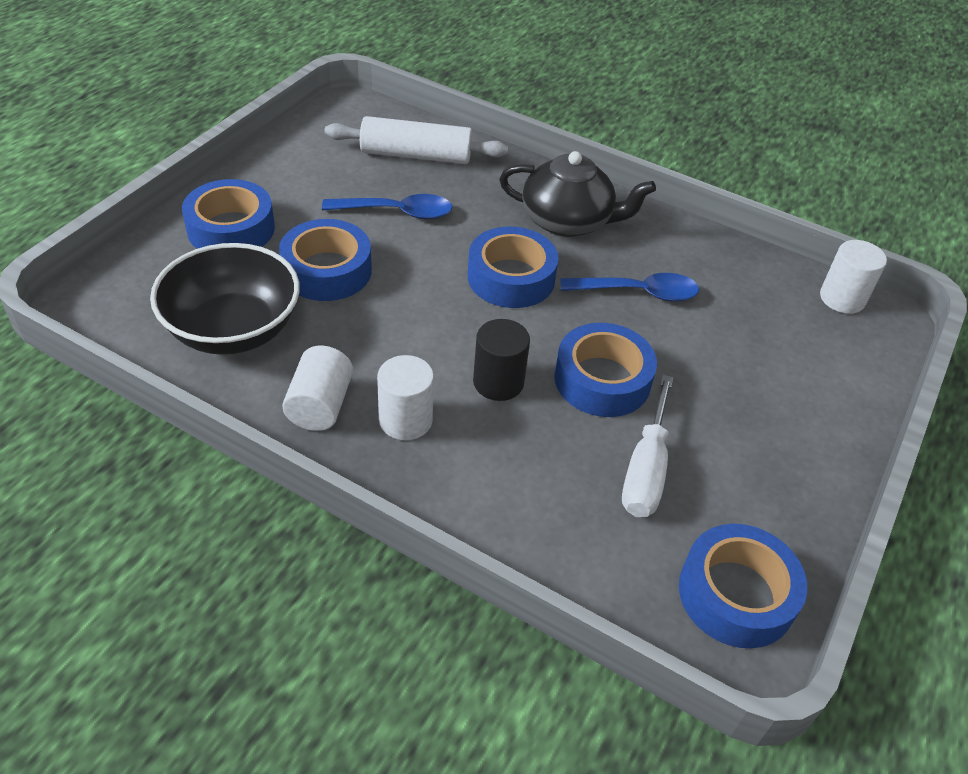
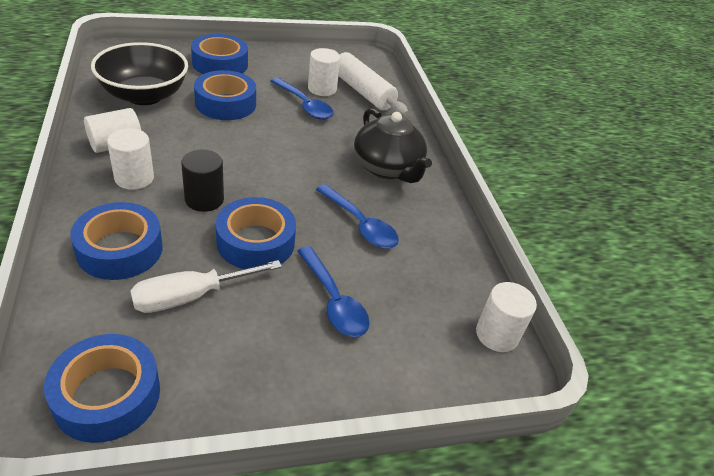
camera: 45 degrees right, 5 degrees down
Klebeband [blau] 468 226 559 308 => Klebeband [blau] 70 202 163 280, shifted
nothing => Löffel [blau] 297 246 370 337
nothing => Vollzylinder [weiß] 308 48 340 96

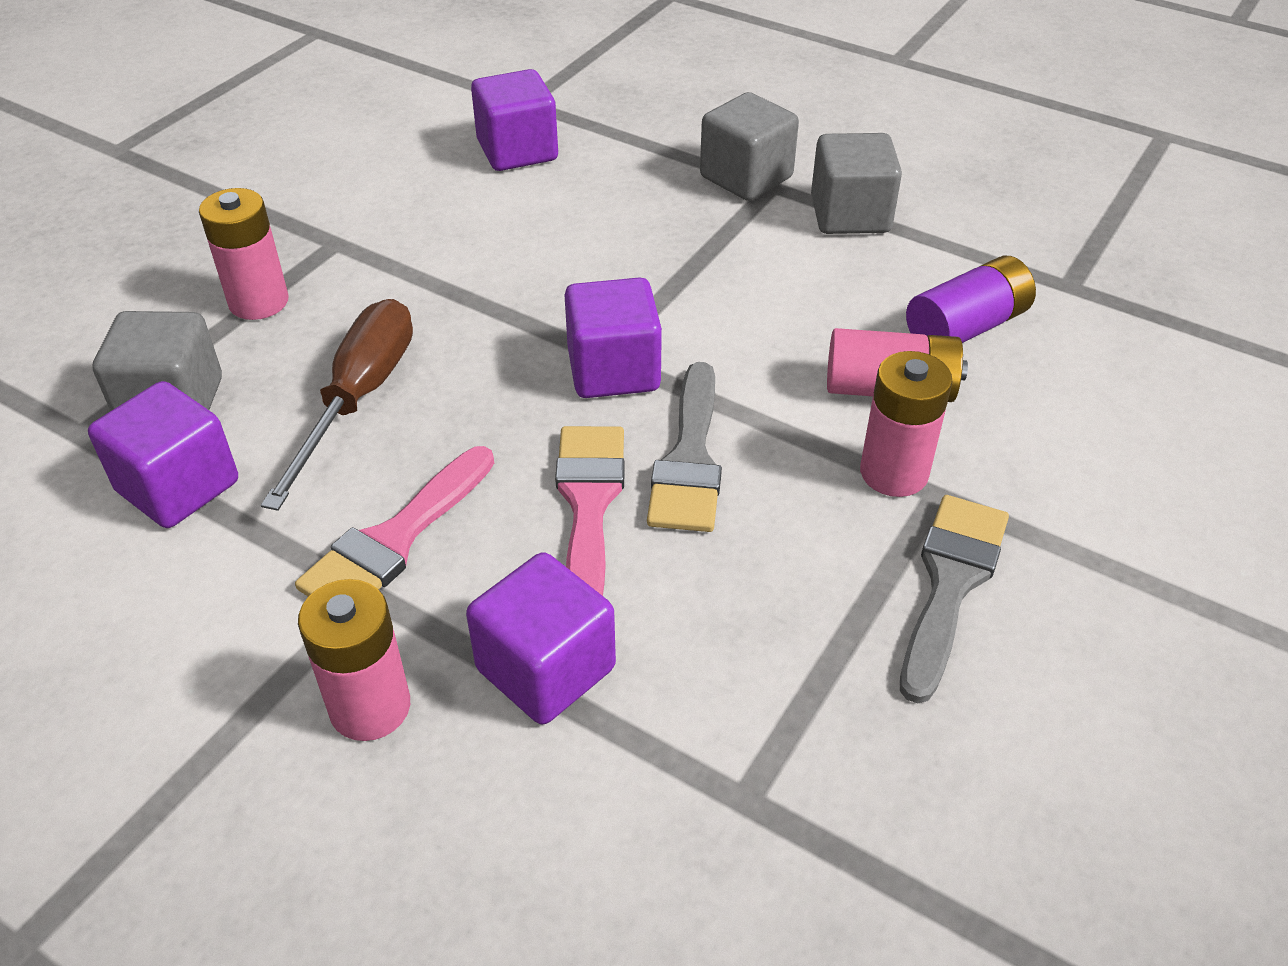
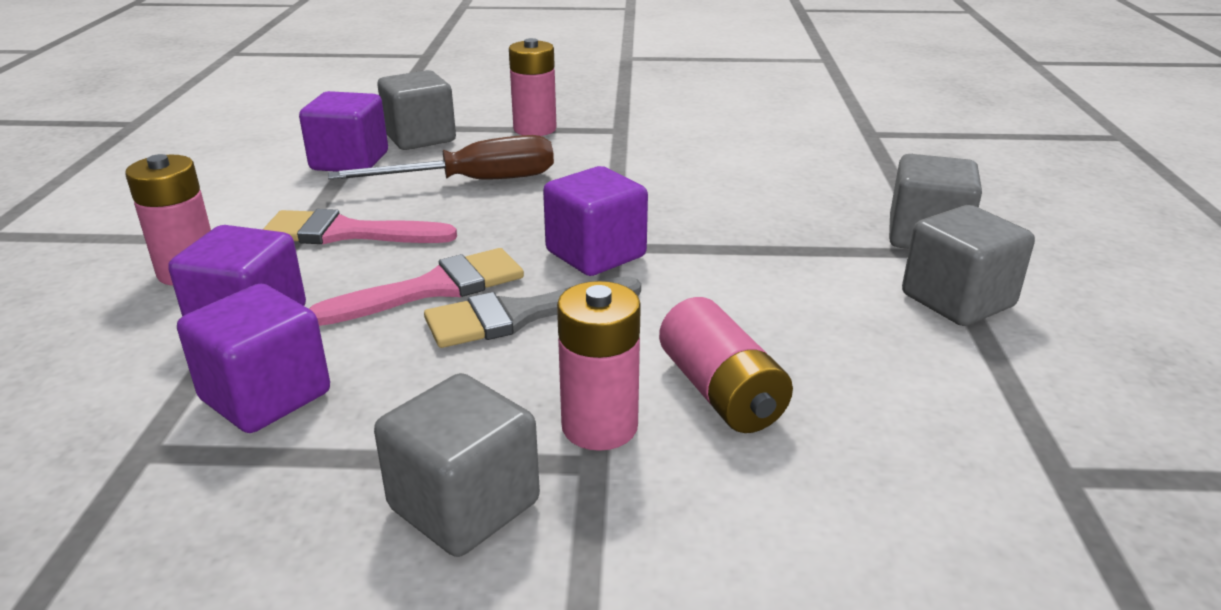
camera: 60 degrees right, 15 degrees down
Kubus [lila] 471 69 558 171 => Kubus [lila] 177 284 330 433, shifted
Pinsel [grau] 900 495 1009 703 => Kubus [grau] 374 373 540 557
Batterie [lila] 906 256 1036 343 => nothing

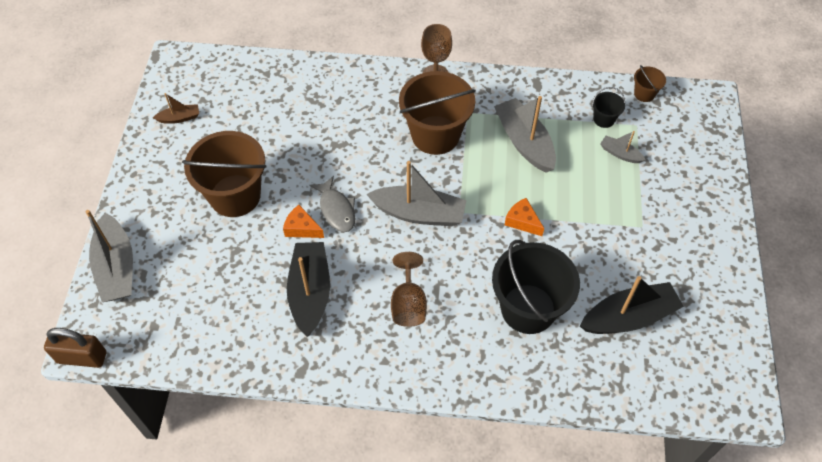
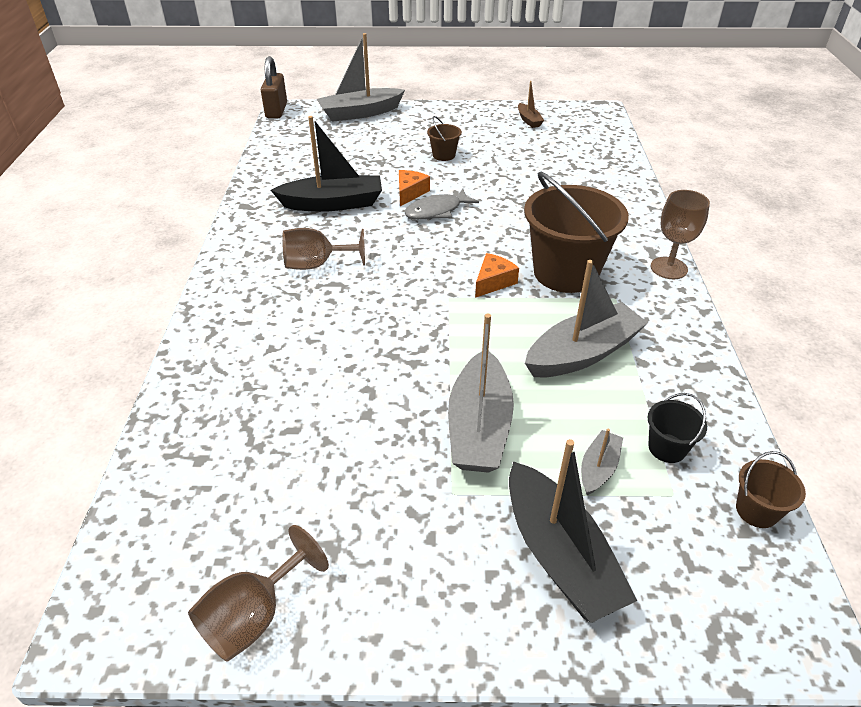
camera: 85 degrees right, 15 degrees down
Eimer [braun] 182 131 266 217 => Eimer [braun] 427 116 462 161, x0.44
Boot [grau] 366 161 467 226 => Boot [grau] 448 313 514 473, shifted
Eimer [schwarz] 492 240 580 334 => nothing
Käse [orange] 505 198 544 236 => Käse [orange] 475 253 519 298, shifted
Boot [schwarz] 580 276 684 334 => Boot [schwarz] 509 439 637 623, shifted
nothing => Kelch [braun] 188 525 329 662

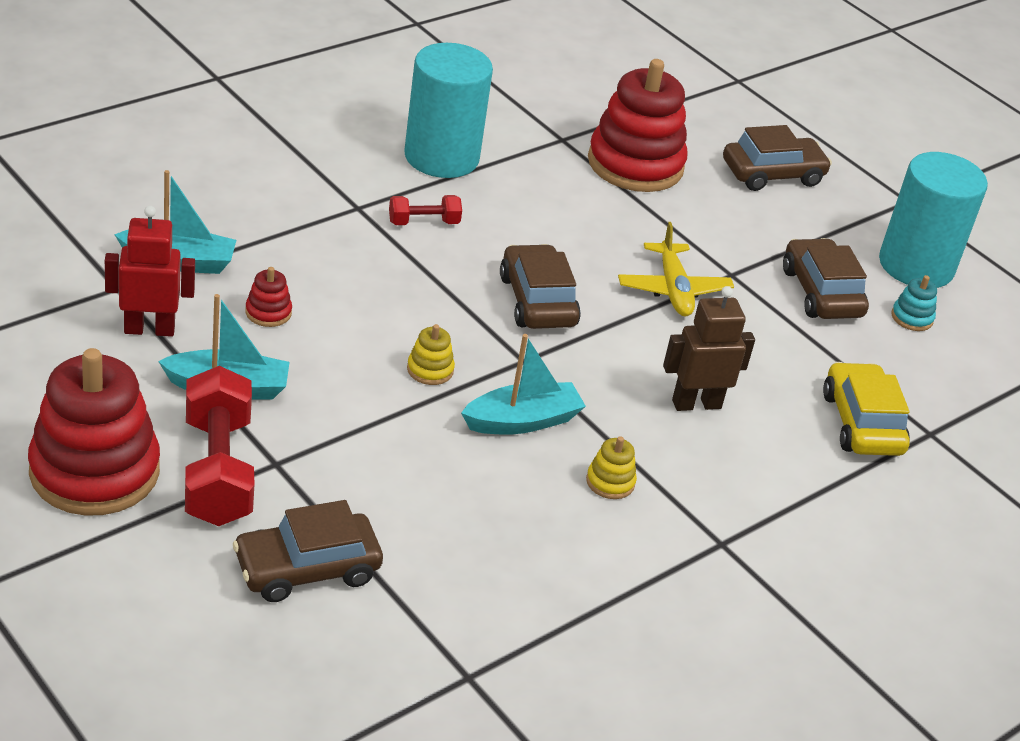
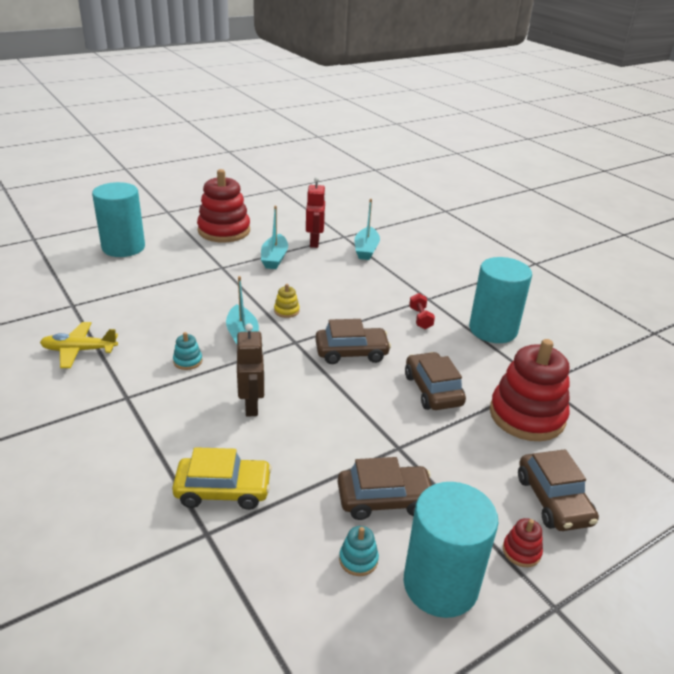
camera: 100 degrees right, 5 degrees down
Hantel [rot] 185 366 255 526 => nothing
Auto [braun] 233 500 383 602 => Auto [braun] 405 352 466 410, shifted
Stapelspielzeug [rot] 245 267 292 327 => Stapelspielzeug [rot] 503 518 543 567, shifted
Stapelspielzeug [gelb] 586 436 637 499 => Stapelspielzeug [türkis] 173 332 202 370
Flugzeug [gelb] 618 222 734 316 => Flugzeug [gelb] 40 322 118 368, shifted
nothing => Vollzylinder [türkis] 92 182 145 257

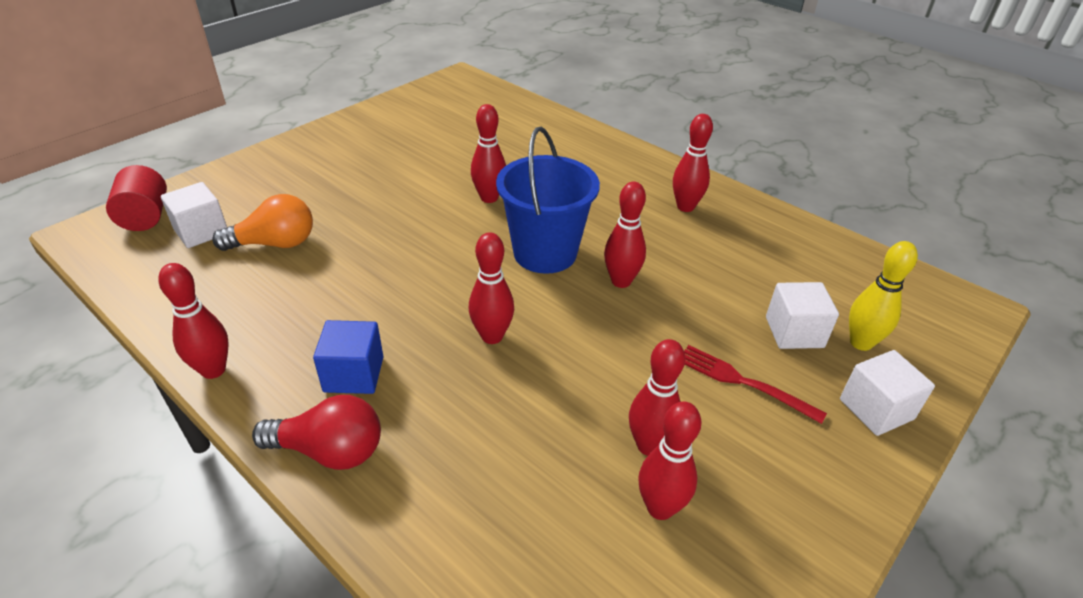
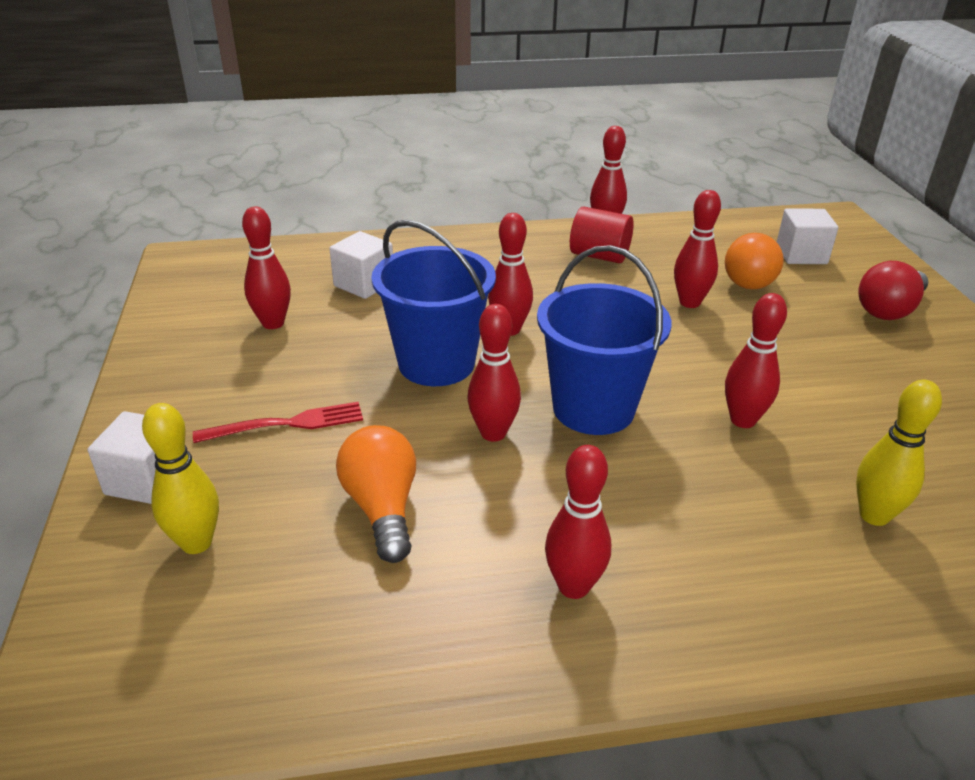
camera: 130 degrees right, 5 degrees down
Vollzylinder [rot] 106 165 167 231 => Vollzylinder [rot] 570 206 634 263, shifted
Glühbirne [rot] 252 395 381 470 => Glühbirne [rot] 858 261 928 320, shifted
Kubus [blau] 313 320 383 394 => nothing
Bowlingkegel [rot] 629 339 685 456 => Bowlingkegel [rot] 674 190 721 308, shifted
Kubus [weiß] 766 282 839 349 => Kubus [weiß] 329 231 393 299, shifted
nothing => Glühbirne [orange] 336 425 416 563
nothing => Eimer [blau] 371 220 496 386
nothing => Bowlingkegel [gelb] 856 379 942 526

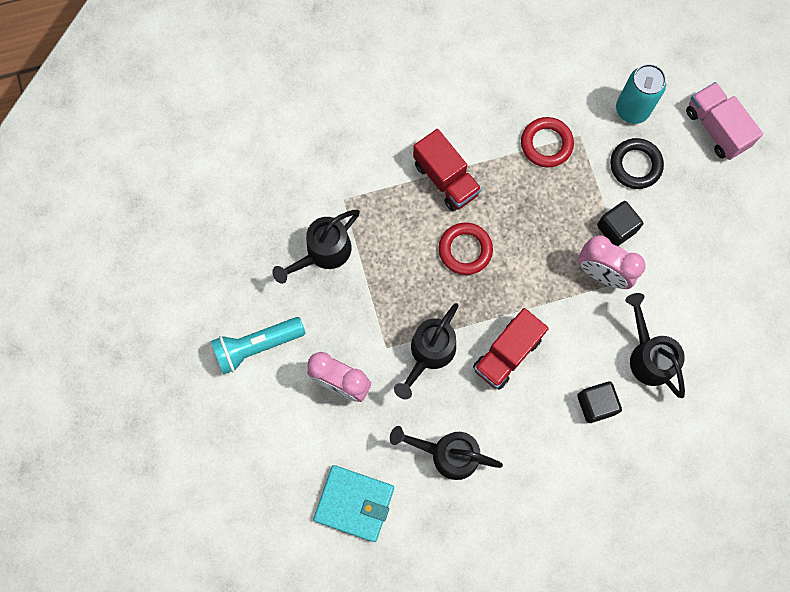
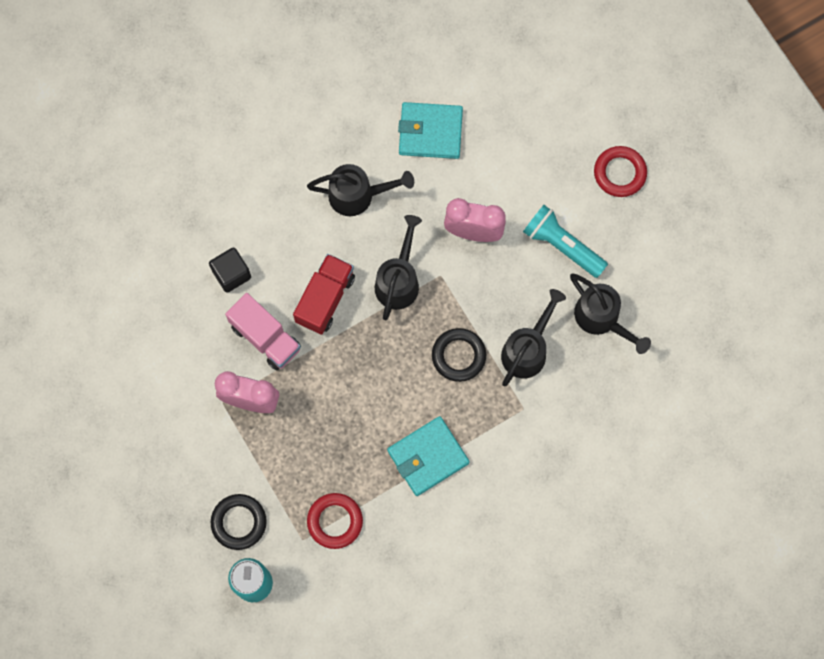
camera: 165 degrees right, 0 degrees up
Taschenlampe [türkis] 211 317 306 375 => Taschenlampe [türkis] 523 205 608 278, 105 degrees counterclockwise
Lastwagen [rot] 413 129 482 211 => Geldbörse [türkis] 387 416 470 496
Ring [rot] 439 223 493 275 => Ring [rot] 594 146 647 197, shifted
Kubus [schwarz] 597 201 643 246 => nothing
Gießkanne [schwarz] 625 293 685 398 => Gießkanne [schwarz] 570 274 651 354, shifted
Lastwagen [rosa] 686 82 763 160 => Lastwagen [rosa] 225 293 301 370, shifted
nothing => Ring [schwarz] 432 328 486 382

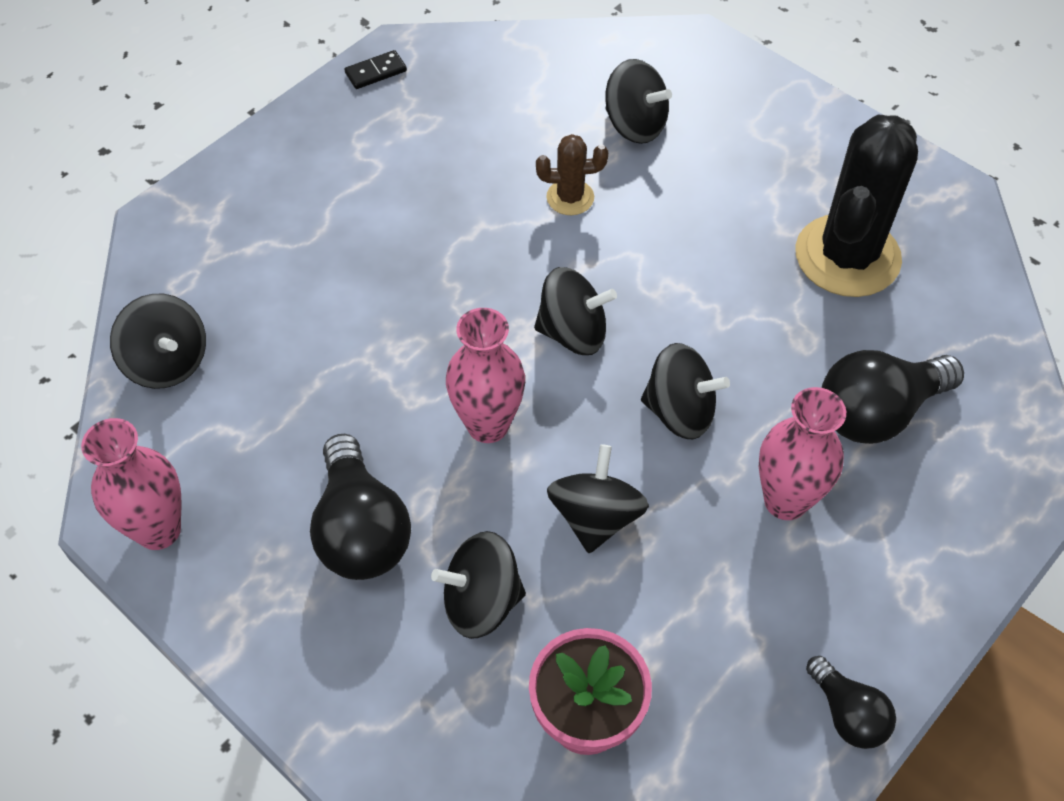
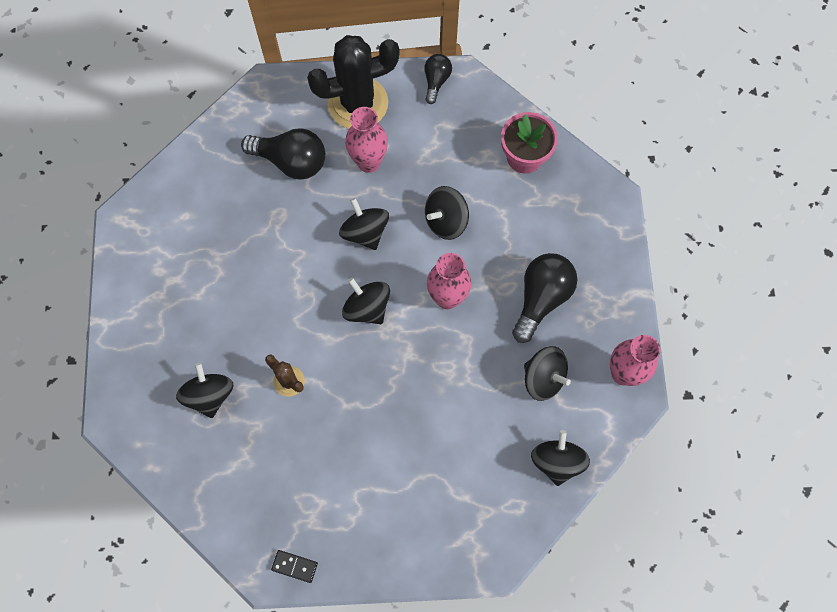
camera: 135 degrees left, 15 degrees up
Kreisel [schwarz] 431 531 526 639 => Kreisel [schwarz] 524 346 571 401, shifted
Kaktus [schwarz] 795 115 918 297 => Kaktus [schwarz] 307 35 399 128, shifted

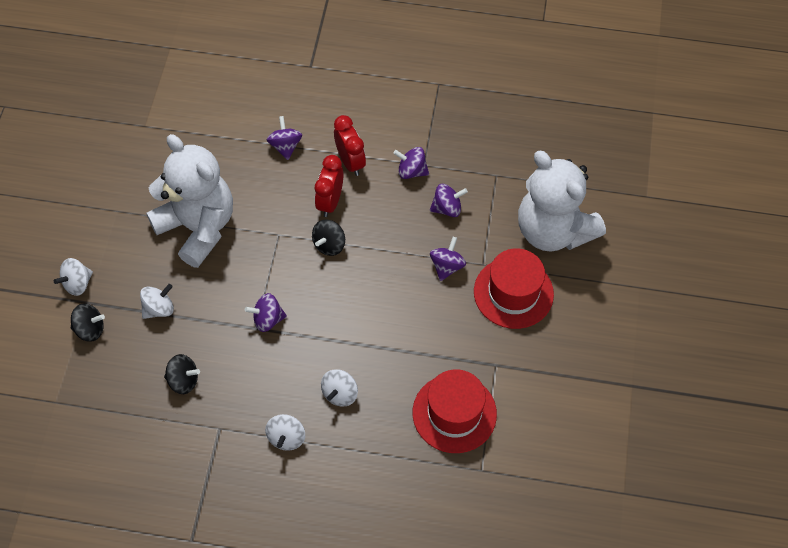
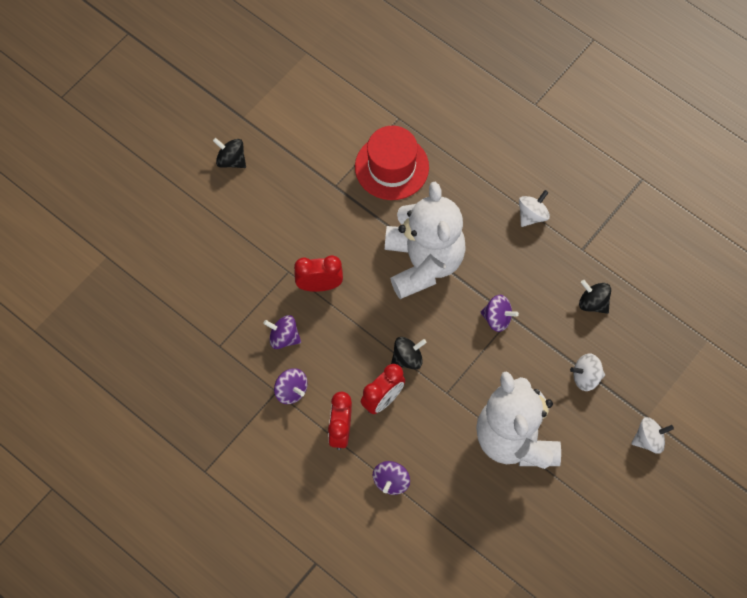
camera: 150 degrees left, 5 degrees up
Kreisel [schwarz] 71 303 105 342 => Kreisel [schwarz] 213 138 246 168, shifted
Kreisel [weiß] 321 369 358 406 => nothing
Kreisel [lila] 430 237 466 281 => Wecker [rot] 294 255 343 292
Hut [rot] 474 248 554 329 => nothing
Teddybär [weiß] 518 151 606 251 => Teddybär [weiß] 385 182 466 299, shifted

